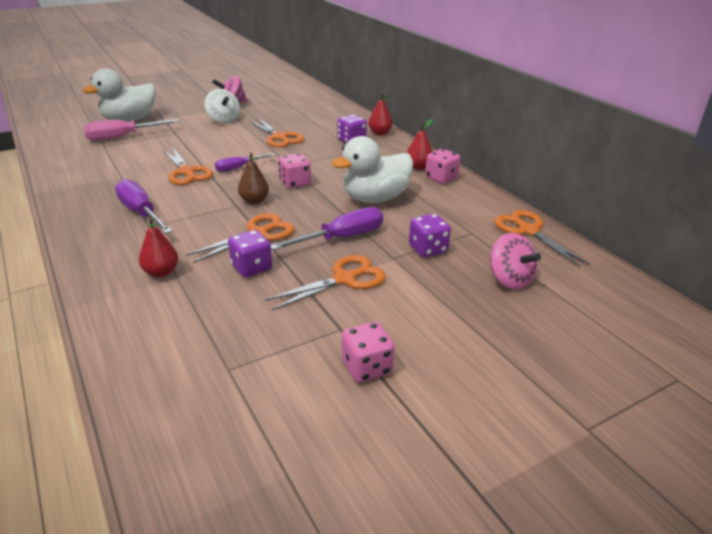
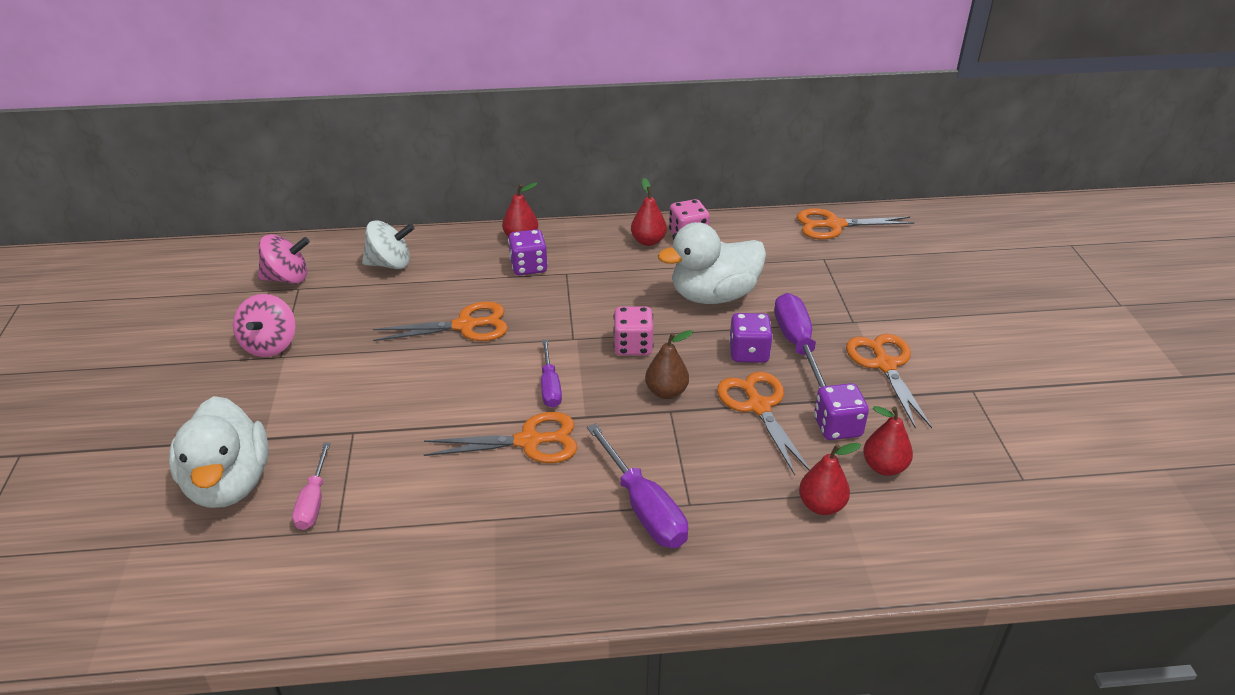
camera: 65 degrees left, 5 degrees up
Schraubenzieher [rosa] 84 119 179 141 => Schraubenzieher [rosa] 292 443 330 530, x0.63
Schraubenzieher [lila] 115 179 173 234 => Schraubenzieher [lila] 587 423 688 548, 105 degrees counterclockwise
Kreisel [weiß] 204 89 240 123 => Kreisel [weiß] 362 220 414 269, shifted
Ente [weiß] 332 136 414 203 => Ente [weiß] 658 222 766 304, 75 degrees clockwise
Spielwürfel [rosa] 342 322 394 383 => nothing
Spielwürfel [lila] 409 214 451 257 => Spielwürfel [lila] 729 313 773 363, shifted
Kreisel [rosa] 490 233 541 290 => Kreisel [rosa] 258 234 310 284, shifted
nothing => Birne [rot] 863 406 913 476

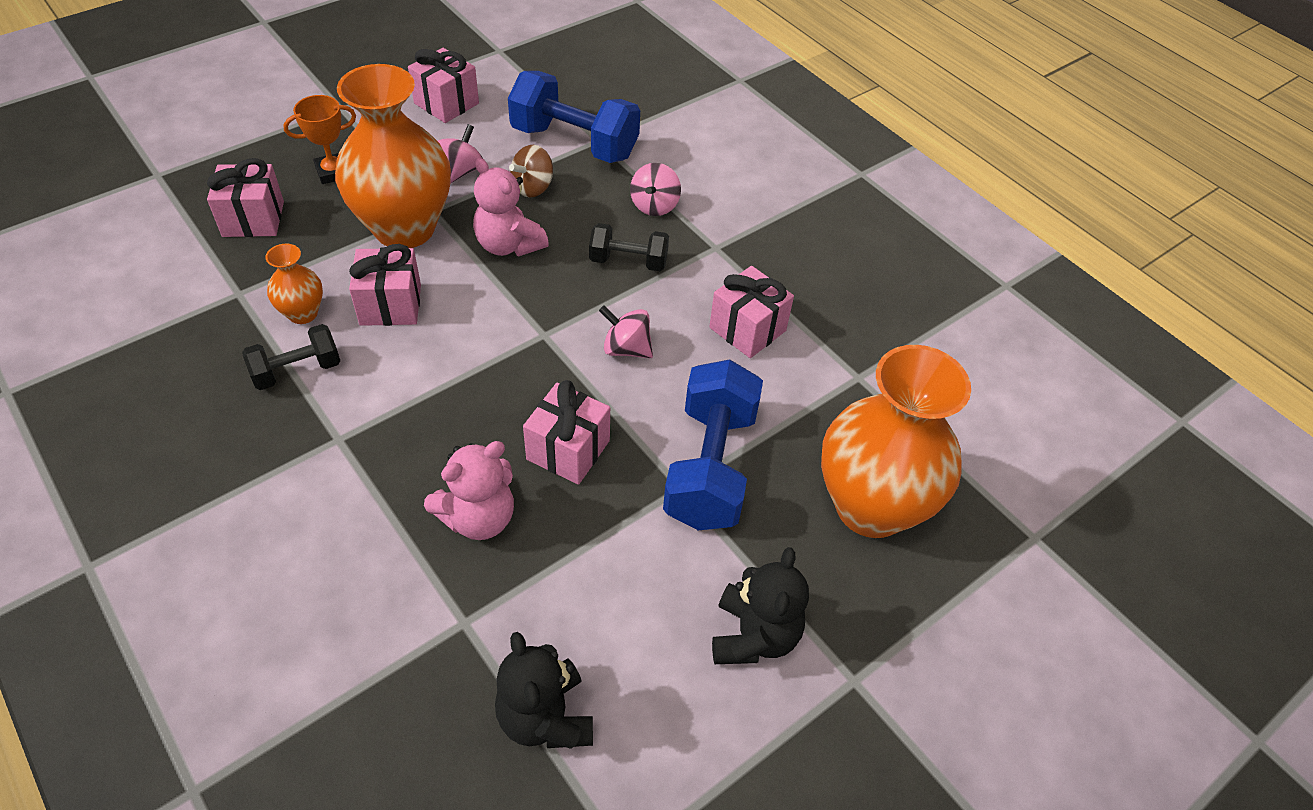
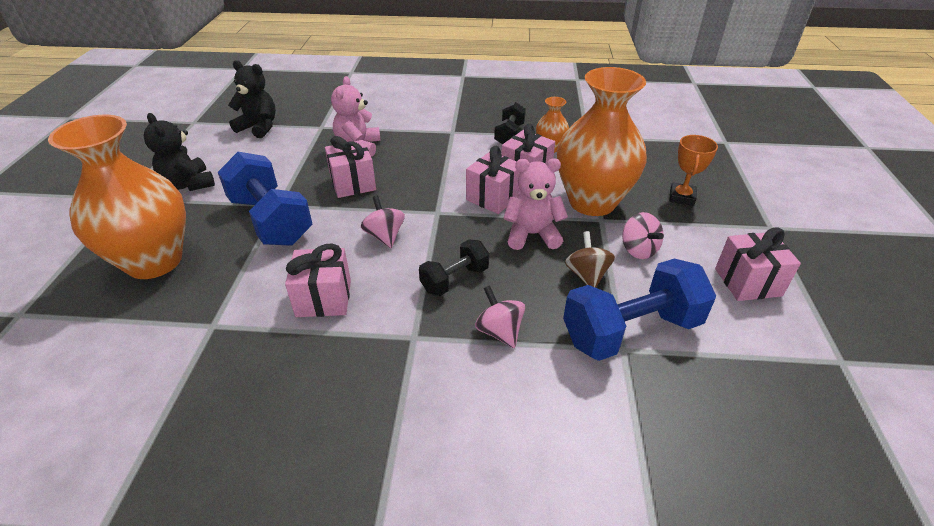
camera: 135 degrees right, 10 degrees down
Geschenk [rosa] 207 158 284 237 => Geschenk [rosa] 466 146 521 214, shifted
Kreisel [rosa] 599 306 653 358 => Kreisel [rosa] 361 196 405 248, 90 degrees counterclockwise

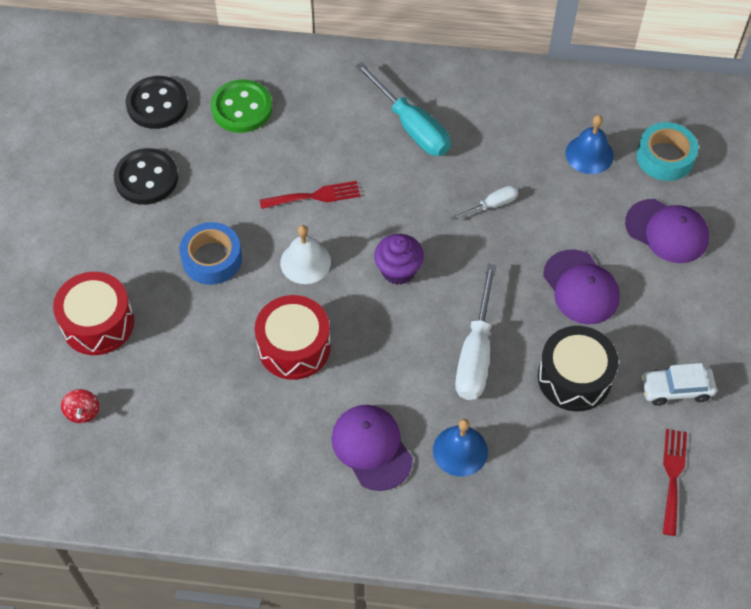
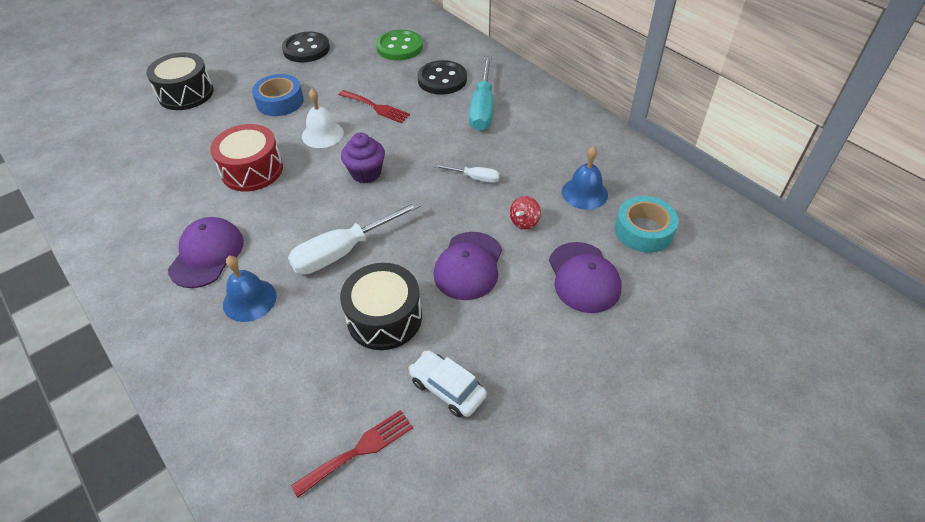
camera: 45 degrees right, 10 degrees down
Trommel [rot] 53 272 134 355 => Trommel [schwarz] 146 52 214 110
Kreisel [rot] 61 389 99 423 => Kreisel [rot] 510 196 541 229, shifted
Knopf [schwarz] 126 76 188 129 => Knopf [schwarz] 417 60 467 95, shifted

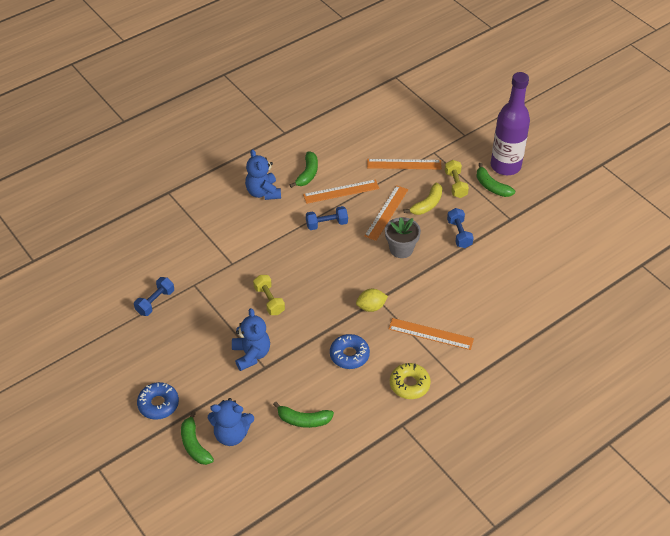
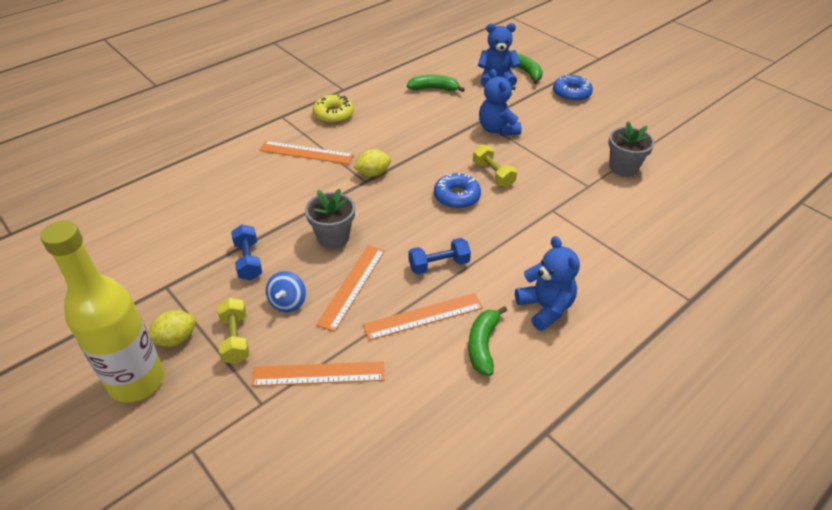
camera: 175 degrees right, 5 degrees down
Hantel [blau] 134 277 174 316 => Blumentopf [grau] 608 121 655 177
Donut [blau] 330 334 370 369 => Donut [blau] 434 173 481 209, shifted
Banane [gelb] 404 183 442 215 => Kreisel [blau] 266 271 306 312
Banane [grün] 476 163 515 197 => Zitrone [gelb] 148 310 196 347
Flasche [lila] 491 72 530 175 => Flasche [gelb] 40 220 164 403

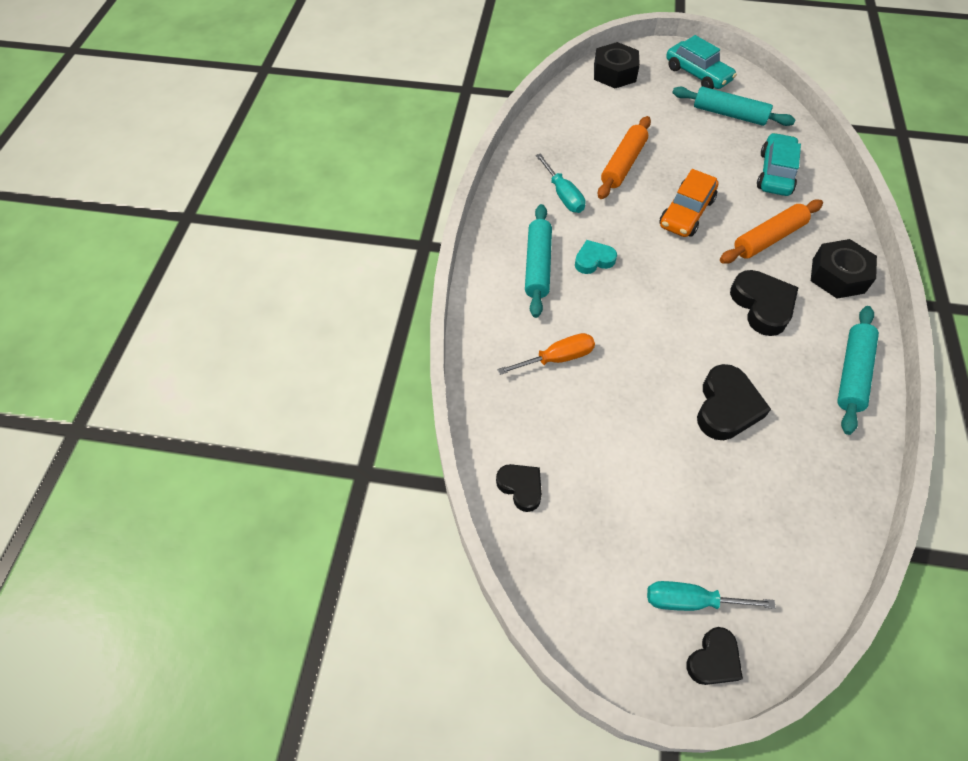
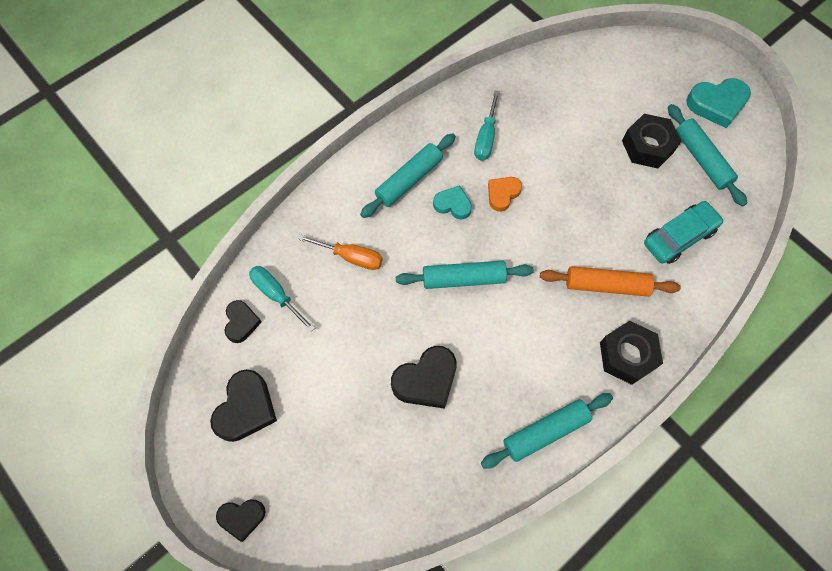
camera: 40 degrees right, 10 degrees up
Sechskantmutter [schwarz] 594 42 640 88 => Sechskantmutter [schwarz] 622 114 681 168, shifted
Nudelholz [orange] 598 116 651 199 => nothing
Schraubenzieher [türkis] 647 581 776 611 => Schraubenzieher [türkis] 249 266 315 332, shifted
Auto [orange] 659 169 718 237 => nothing
Auto [türkis] 666 35 737 89 => Herz [türkis] 686 78 751 128
Herz [schwarz] 730 270 799 336 => Herz [schwarz] 210 369 277 442, shifted
nothing => Nudelholz [türkis] 396 261 534 289
nothing => Herz [orange] 488 177 522 212

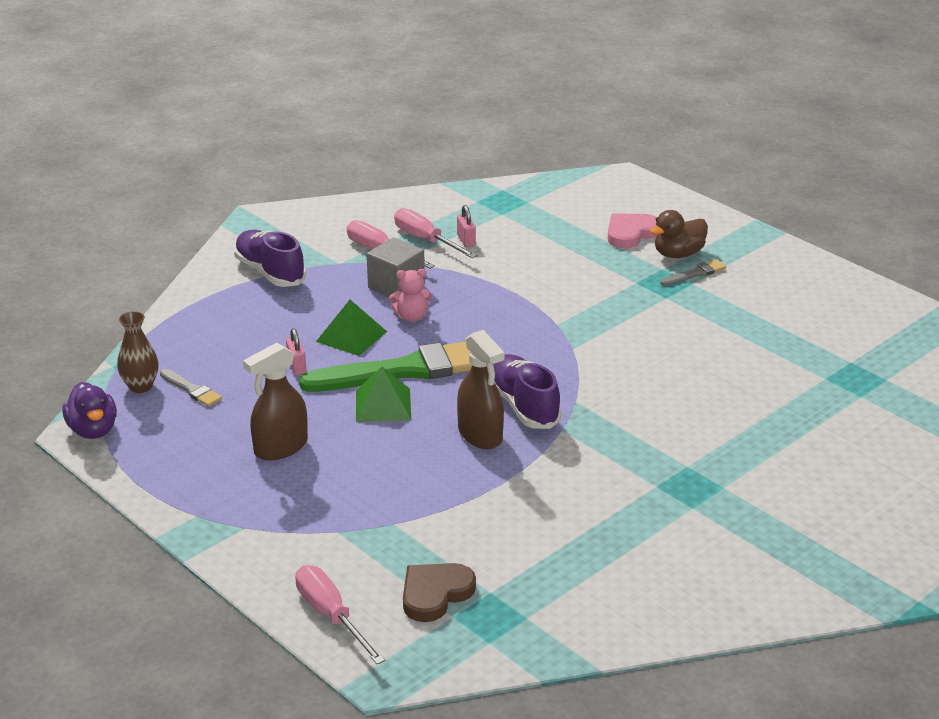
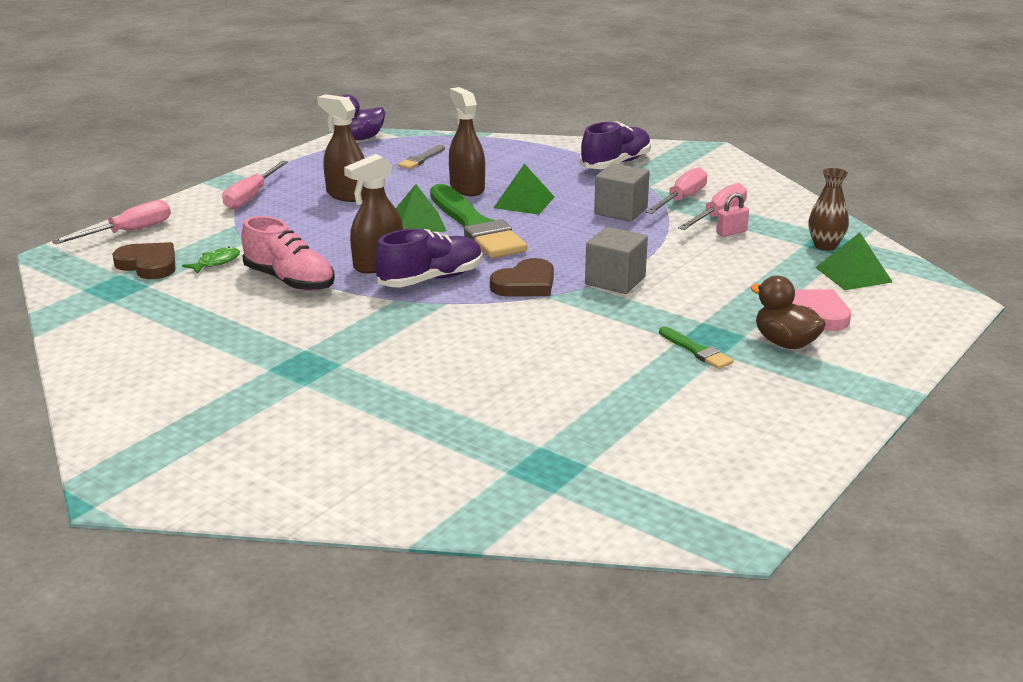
camera: 80 degrees right, 5 degrees down
Vase [braun] 117 311 159 393 => Vase [braun] 809 168 849 251, shifted
Vorhängeschloss [rosa] 286 328 306 375 => Sprühflasche [braun] 449 87 485 196
Teddybär [rosa] 389 269 433 322 => nothing
Pinsel [grau] 660 259 726 286 => nothing
nothing => Fisch [grün] 182 247 240 274
nothing => Schraubenzieher [rosa] 222 161 288 210
nothing => Schuh [rosa] 241 216 335 291
nothing => Herz [braun] 490 258 554 297
nothing => Kubus [grau] 585 227 648 294
nothing => Pinsel [grün] 659 327 733 369
nothing => Pyramide [grün] 815 232 892 290

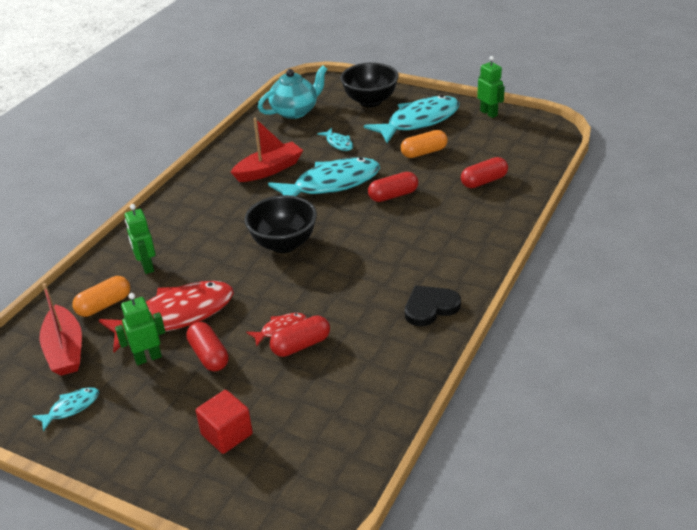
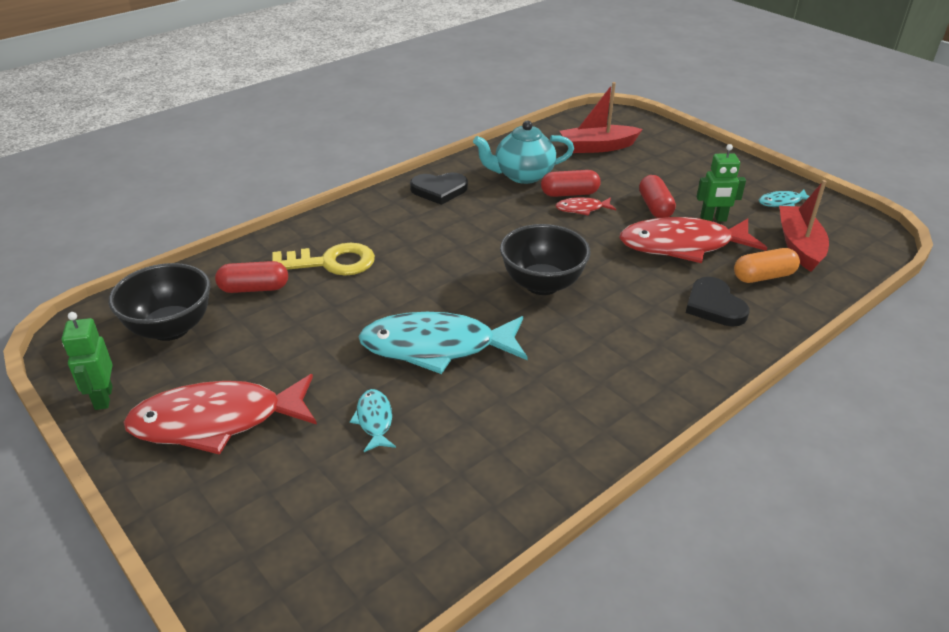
camera: 160 degrees left, 0 degrees up
Roboter [grün] 125 204 155 274 => Herz [schwarz] 686 277 749 327
Kubus [rot] 196 390 253 454 => nothing
Boot [rot] 231 118 303 182 => Boot [rot] 560 82 643 153, shifted
Teekanne [türkis] 258 66 327 119 => Teekanne [türkis] 473 120 574 184, shifted
Schüssel [schwarz] 340 63 399 107 => Schüssel [schwarz] 109 263 210 341, shifted
Fisch [türkis] 364 95 460 143 => Fisch [rot] 123 374 317 455
Kapsel [rot] 368 172 418 202 => nothing
Kapsel [orange] 401 130 448 158 => nothing
nothing => Schlüssel [gelb] 273 243 375 276

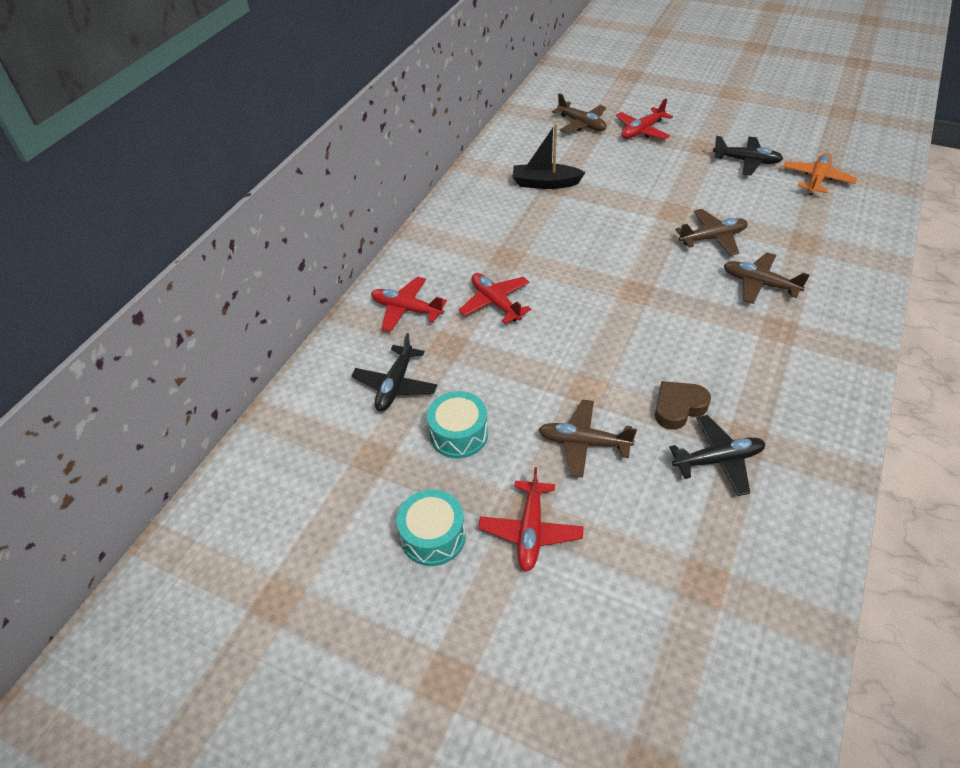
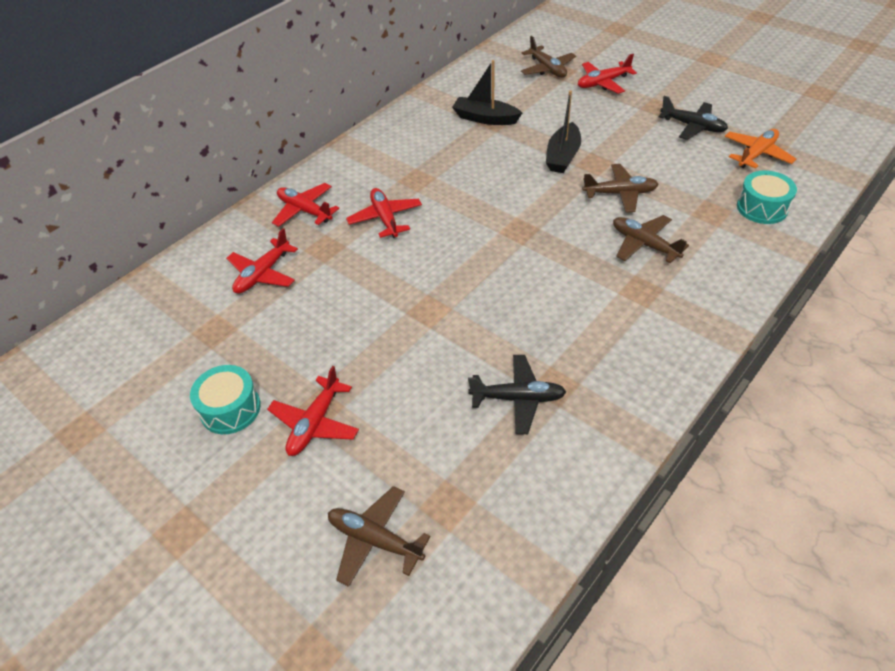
camera: 15 degrees right, 0 degrees up
Flugzeug [schwarz] 351 333 437 411 => Flugzeug [rot] 226 228 298 294
Trommel [türkis] 427 391 488 458 => Trommel [türkis] 737 171 797 224, shifted
Flugzeug [braun] 539 399 637 478 => Flugzeug [braun] 328 486 431 587, shifted
Herz [braun] 655 381 711 430 => nothing
nothing => Boot [schwarz] 546 90 581 173

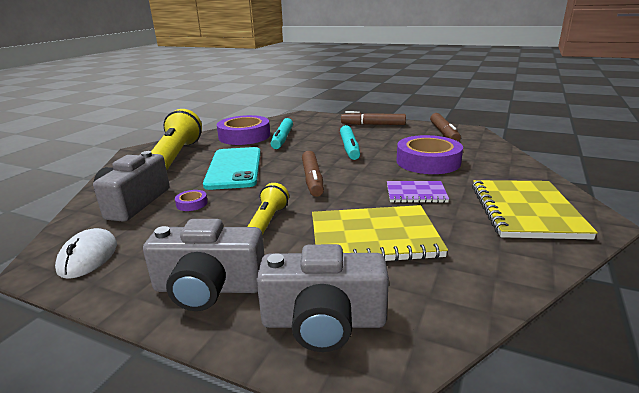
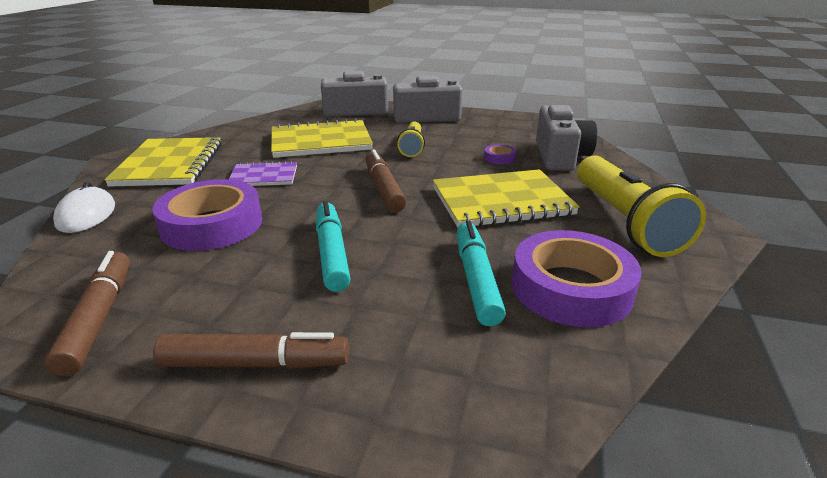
camera: 170 degrees right, 5 degrees up
Computermaus [weiß] 55 228 117 279 => Computermaus [weiß] 53 182 115 233, shifted
Handy [türkis] 203 147 261 190 => Notizbuch [gelb] 433 169 580 228

